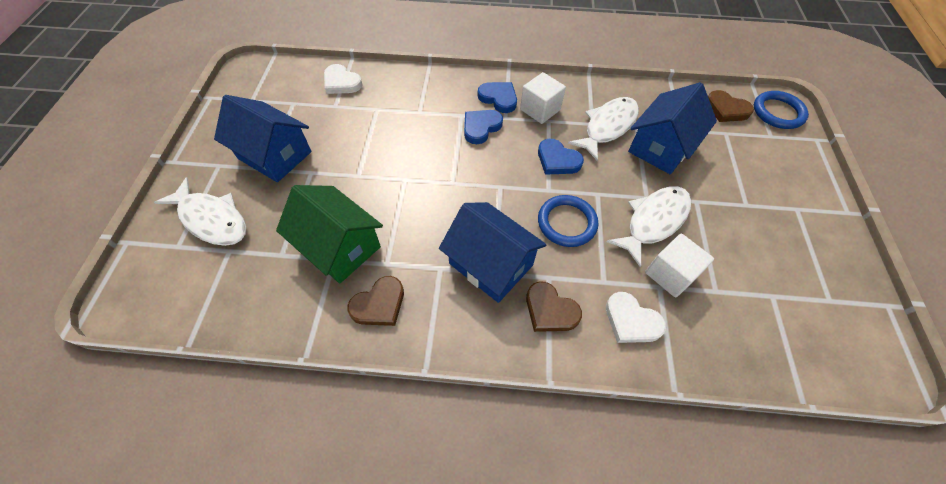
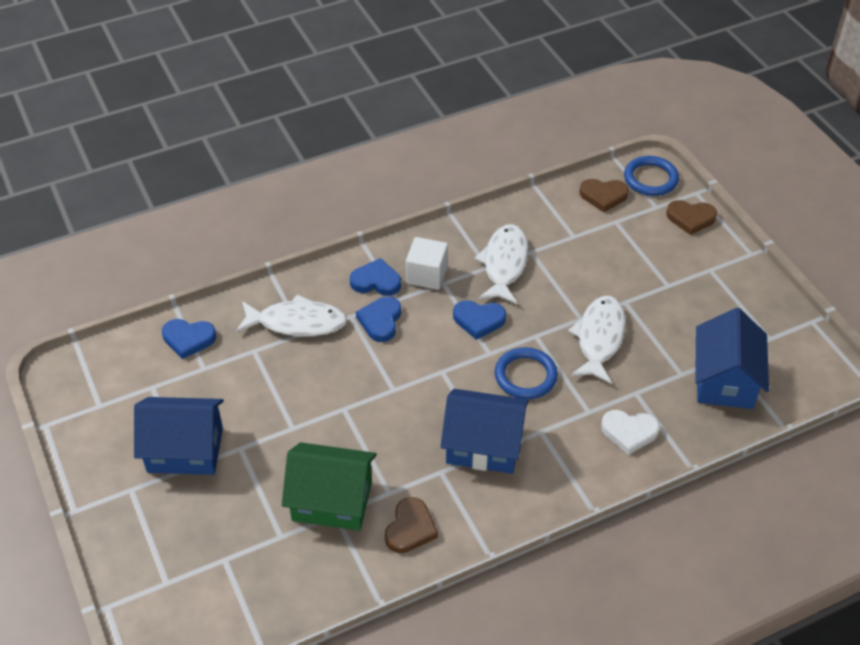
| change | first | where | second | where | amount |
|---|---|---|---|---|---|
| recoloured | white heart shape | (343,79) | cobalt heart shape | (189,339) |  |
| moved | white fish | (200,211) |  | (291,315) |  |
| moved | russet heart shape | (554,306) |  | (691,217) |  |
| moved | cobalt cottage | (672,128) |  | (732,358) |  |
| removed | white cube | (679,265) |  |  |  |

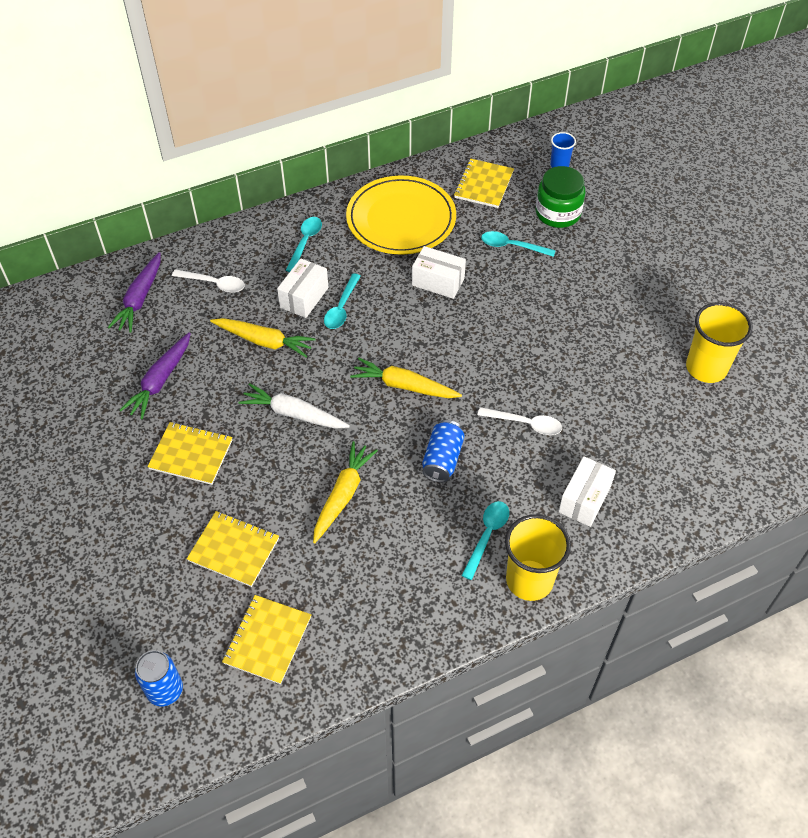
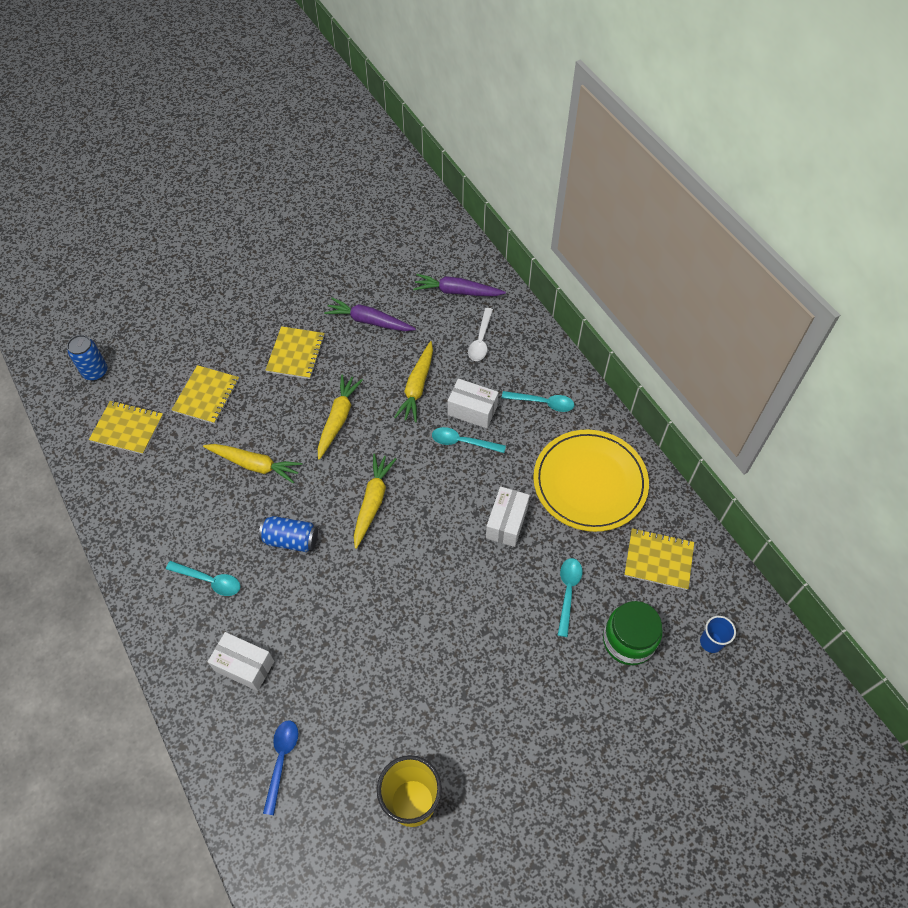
| change | first | where | second | where | amount |
|---|---|---|---|---|---|
| added |  |  | cobalt teaspoon | (280,768) |  |
| recoloured | white root vegetable | (294,405) | bright yellow root vegetable | (340,417) |  |
| removed | white teaspoon | (520,421) |  |  |  |
| removed | bright yellow tumbler | (538,557) |  |  |  |

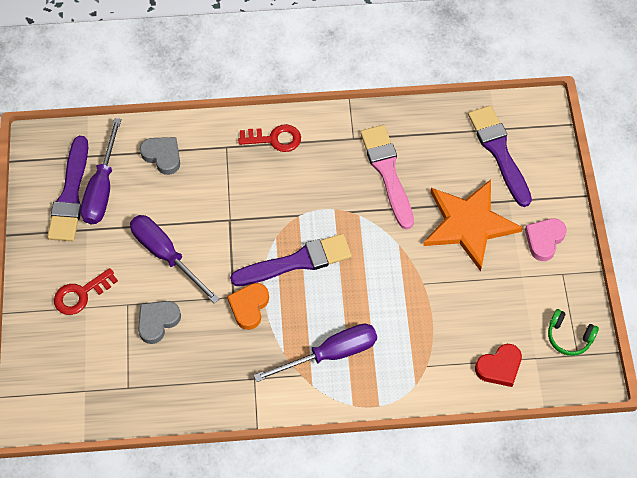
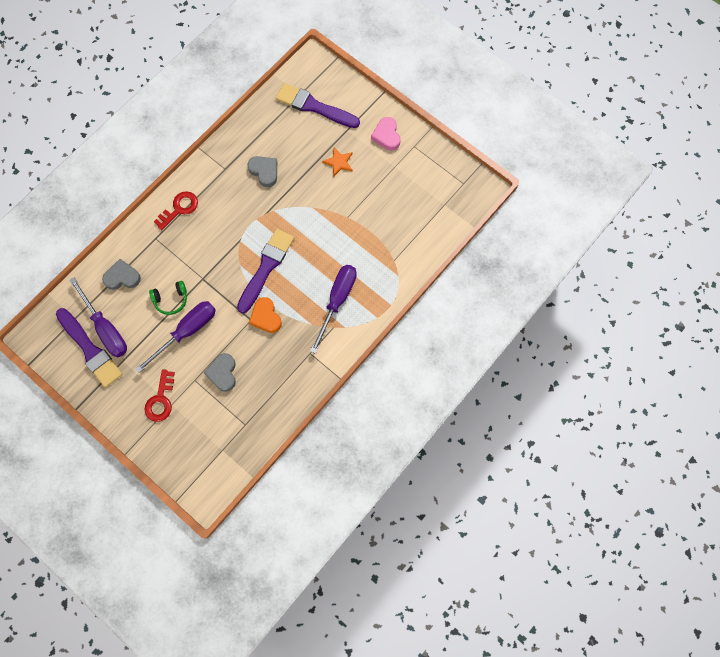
| change | first | where | second | where | amount |
|---|---|---|---|---|---|
| turned | violet screwdriver | (175,259) |  | (175,337) | 135 degrees clockwise |
| moved | leaf-green over-ear headphones | (573,332) |  | (168,298) |  |
| replaced | rose-pink paint brush | (387,177) | gray heart shape | (262,171) |  |
| resized | orange-coloured star | (473,226) |  | (337,162) | x0.43 |
| removed | crimson heart shape | (498,365) |  |  |  |

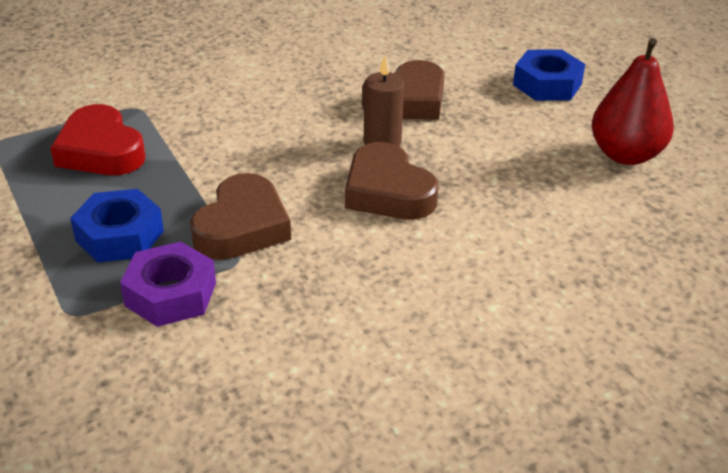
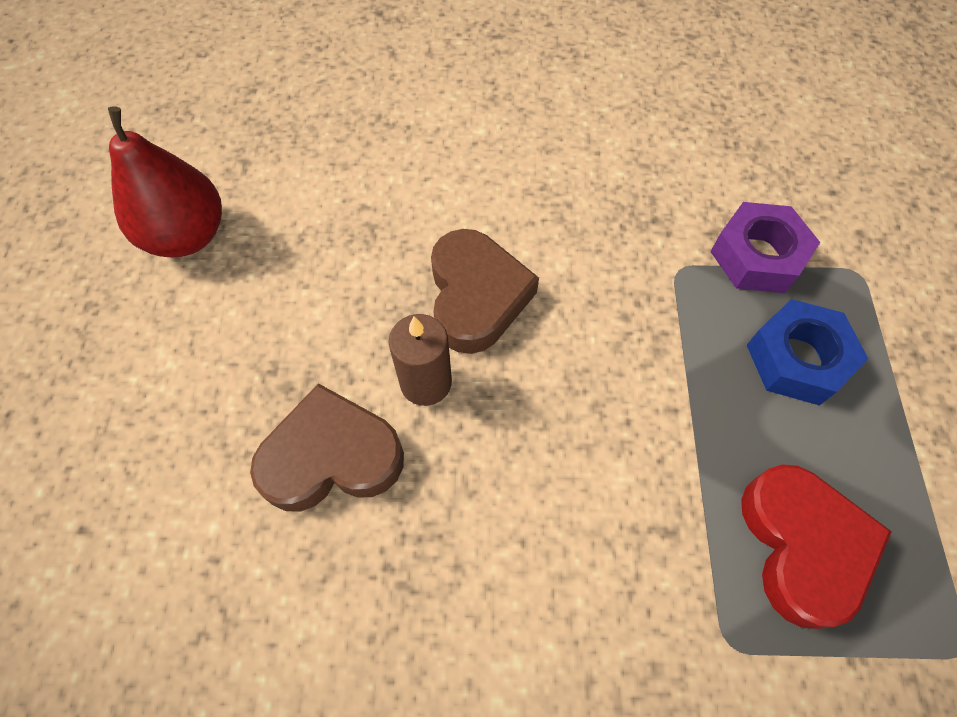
| change | first | where | second | where | amount |
|---|---|---|---|---|---|
| removed | russet heart shape | (240,216) |  |  |  |
| removed | cobalt hex nut | (549,75) |  |  |  |

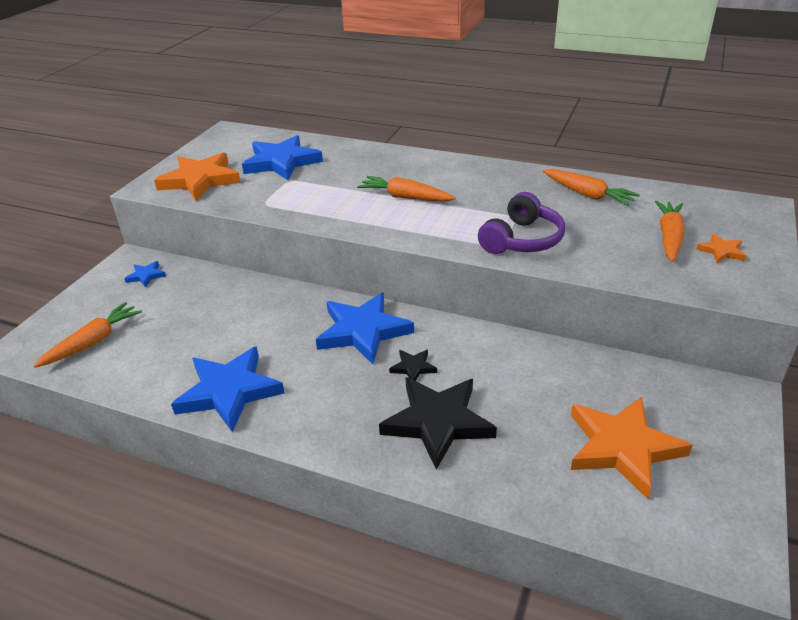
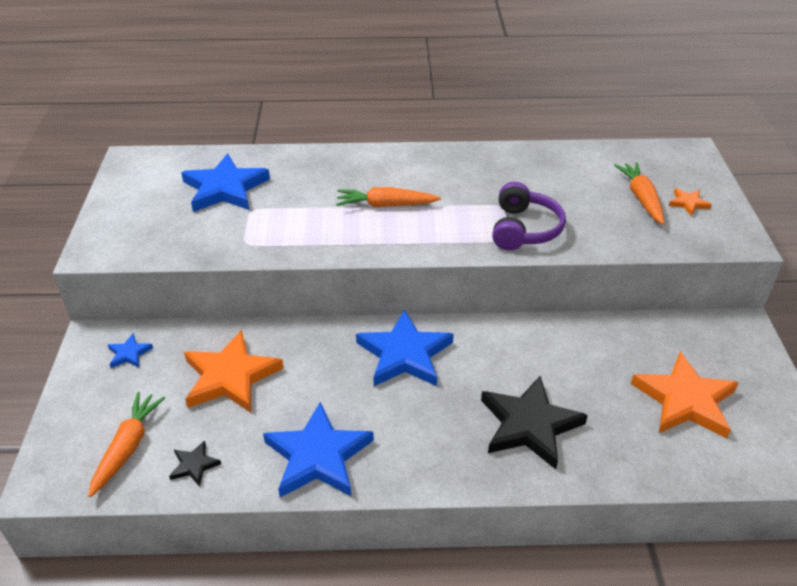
| change | first | where | second | where | amount |
|---|---|---|---|---|---|
| moved | jet-black star | (413,365) |  | (195,463) |  |
| moved | orange-coloured star | (197,176) |  | (234,371) |  |
| removed | orange-coloured root vegetable | (591,187) |  |  |  |

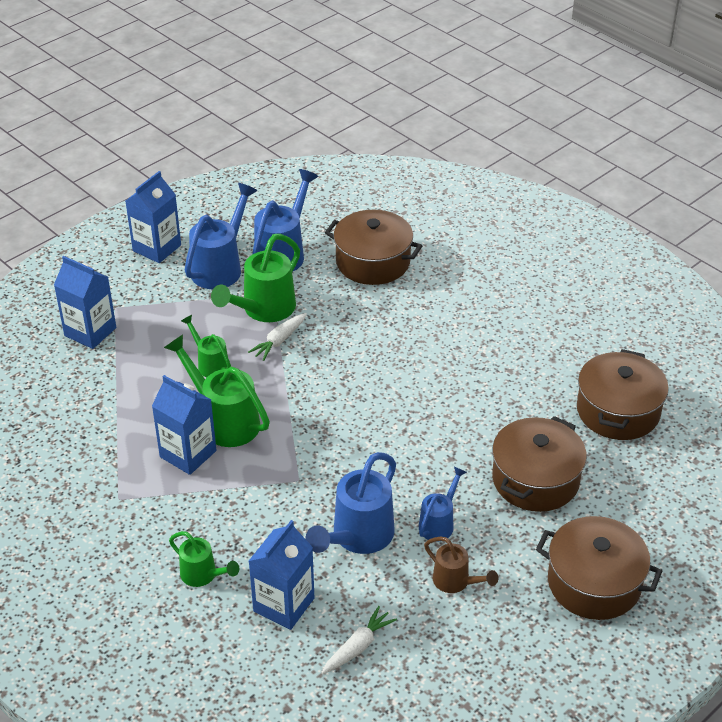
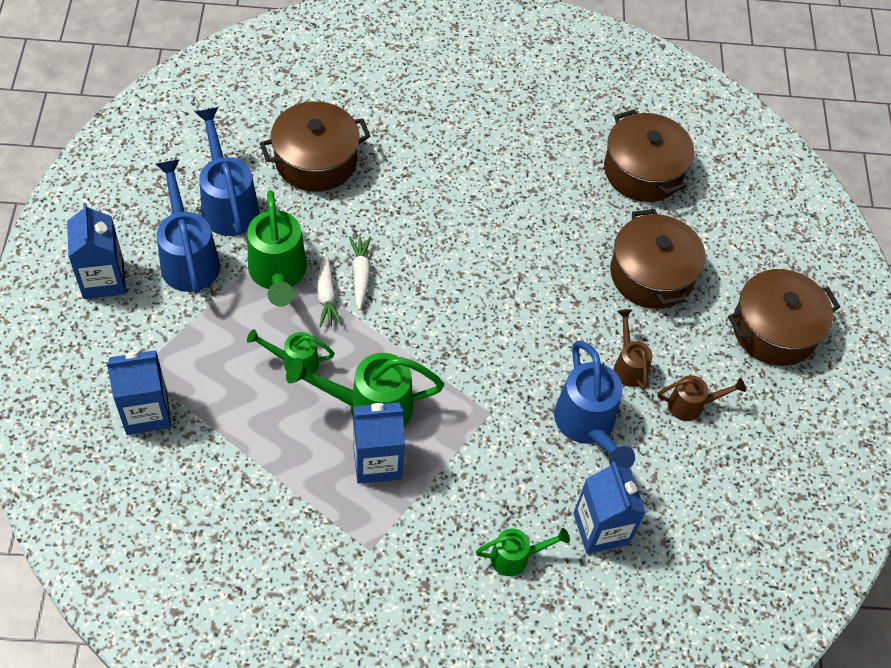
| change | first | where | second | where | amount |
|---|---|---|---|---|---|
| moved | white root vegetable | (359,640) |  | (360,273) |  |
| recoloured | cobalt watering pot | (443,503) | russet watering pot | (633,349) |  |

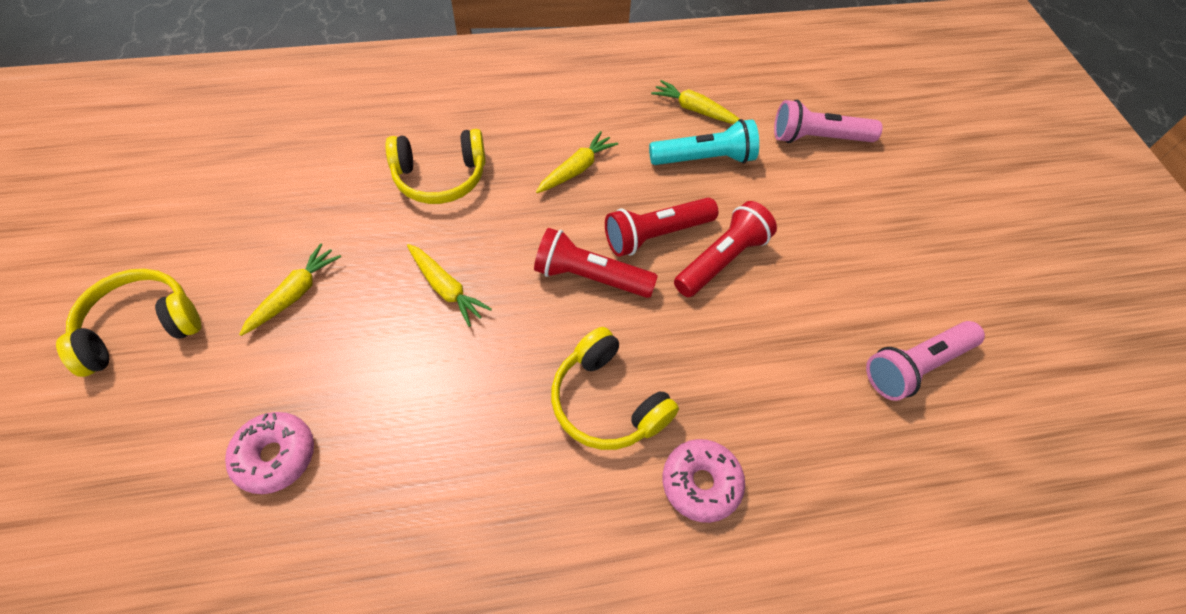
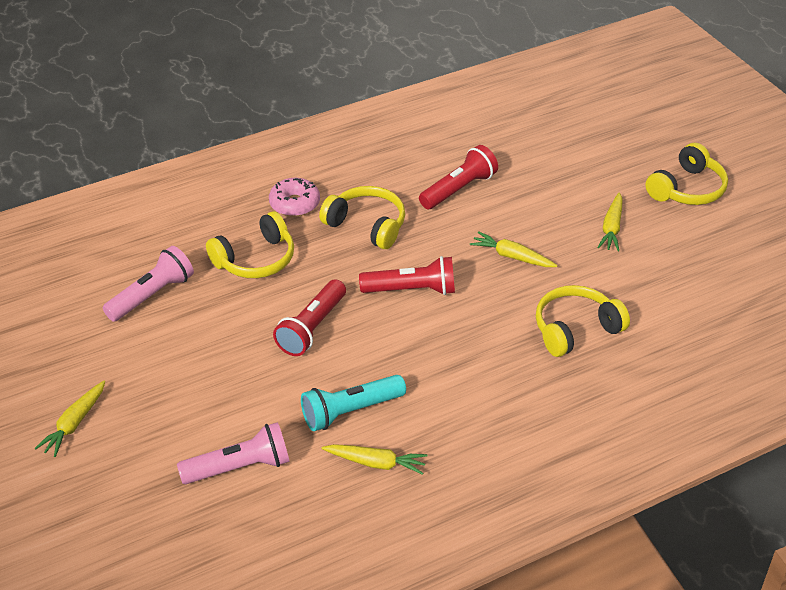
| change | first | where | second | where | amount |
|---|---|---|---|---|---|
| moved | bright yellow root vegetable | (577,162) |  | (70,418) |  |
| added |  |  | bright yellow over-ear headphones | (250,244) |  |
| moved | crimson torch | (661,227) |  | (458,177) |  |
| removed | rose-pink donut | (269,453) |  |  |  |

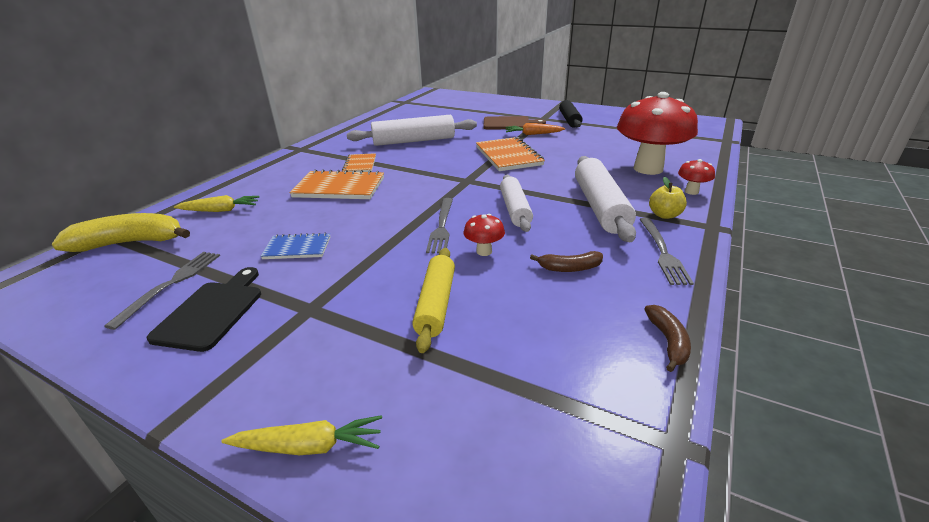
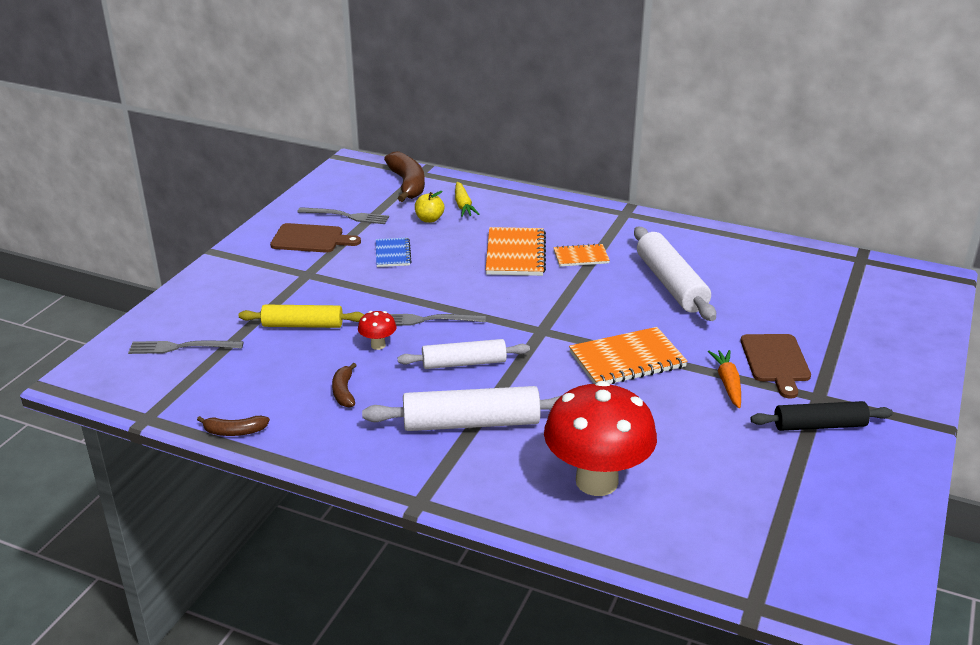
| change | first | where | second | where | amount |
|---|---|---|---|---|---|
| moved | gray table fork | (666,251) |  | (186,347) |  |
| recoloured | jet-black bread board | (203,309) | russet bread board | (315,238) |  |
| recoloured | bright yellow toy banana | (121,232) | russet toy banana | (404,177) |  |
| moved | bright yellow apple fruit | (668,198) |  | (429,207) |  |
| removed | bright yellow root vegetable | (301,435) |  |  |  |
| removed | crimson toadstool | (696,177) |  |  |  |

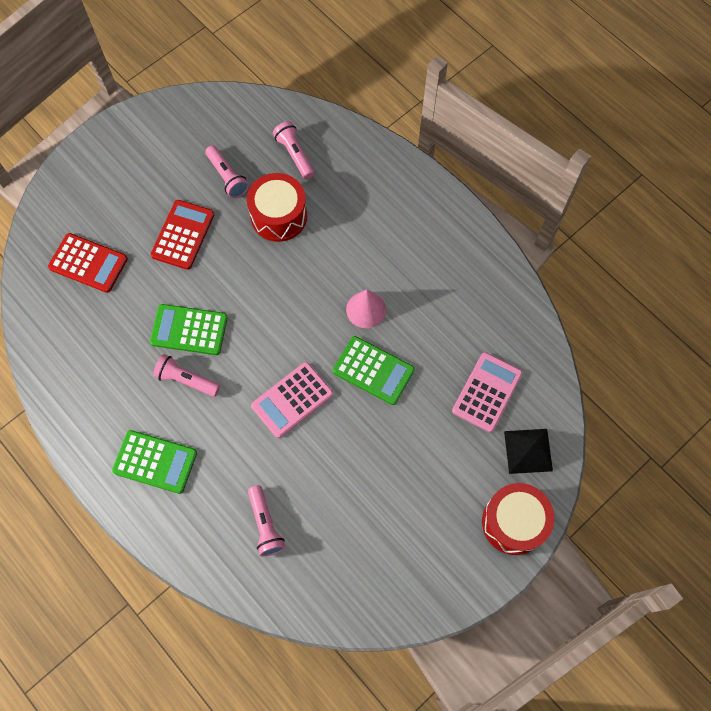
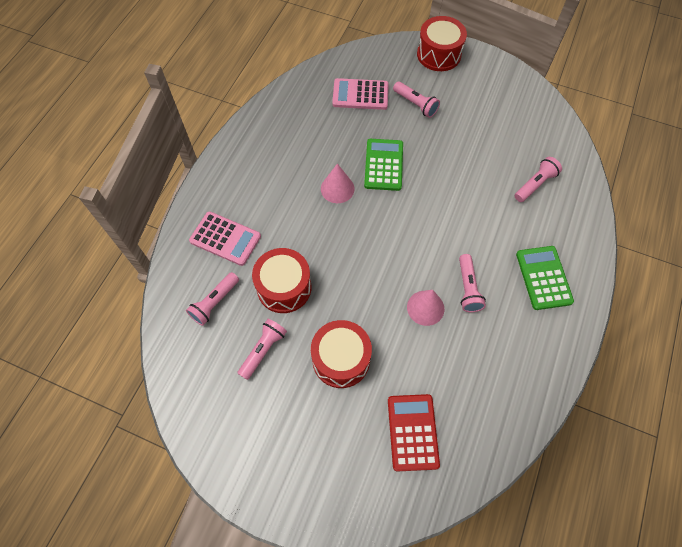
| change | first | where | second | where | amount |
|---|---|---|---|---|---|
| moved | rose-pink calculator | (292,400) |  | (225,238) |  |
| replaced | crimson calculator | (182,235) | crimson toy drum | (341,354) |  |
| added |  |  | rose-pink torch | (416,99) |  |
| replaced | leaf-green calculator | (189,329) | rose-pink solid cone | (426,308) |  |
| removed | jet-black pyramid | (528,451) |  |  |  |

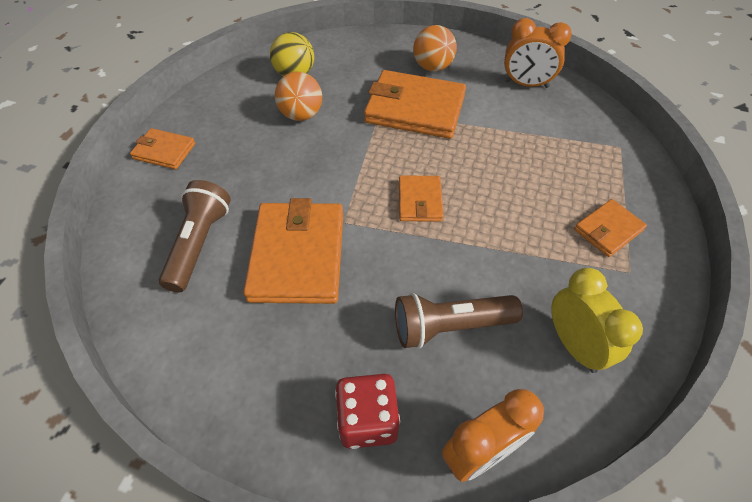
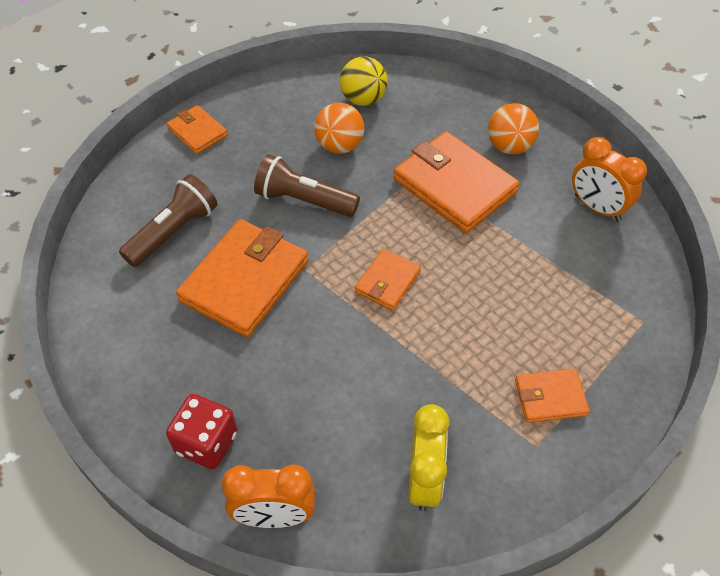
| change | first | where | second | where | amount |
|---|---|---|---|---|---|
| moved | russet torch | (459,321) |  | (307,185) |  |

